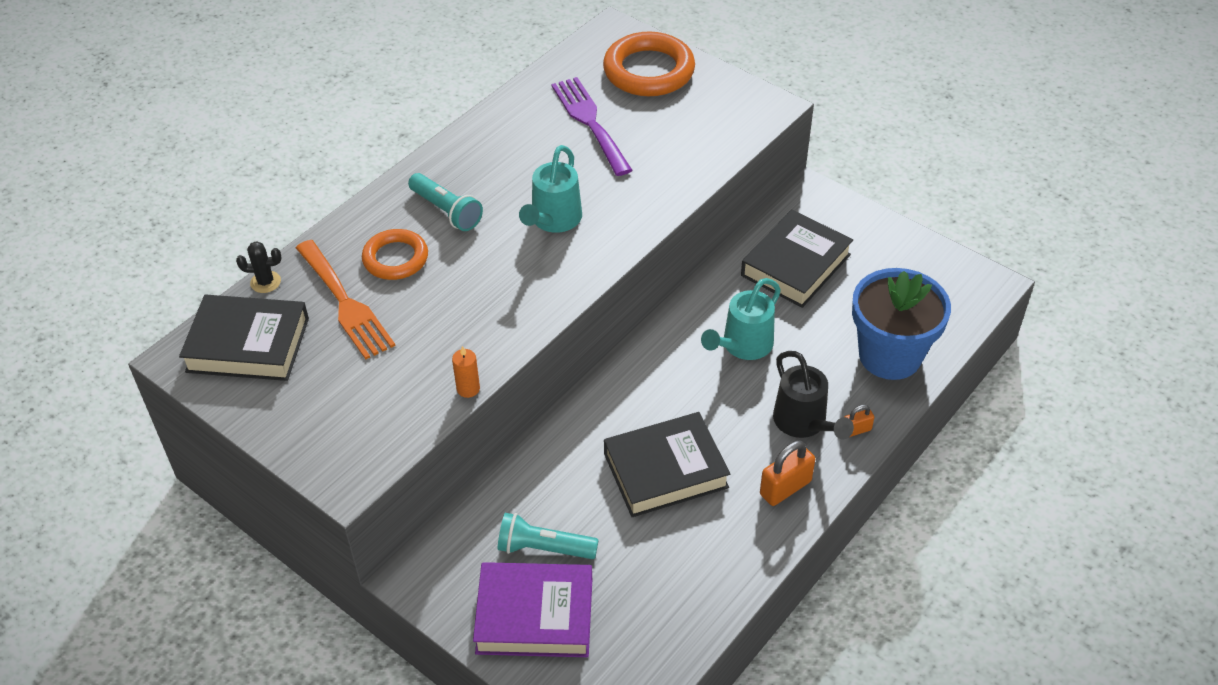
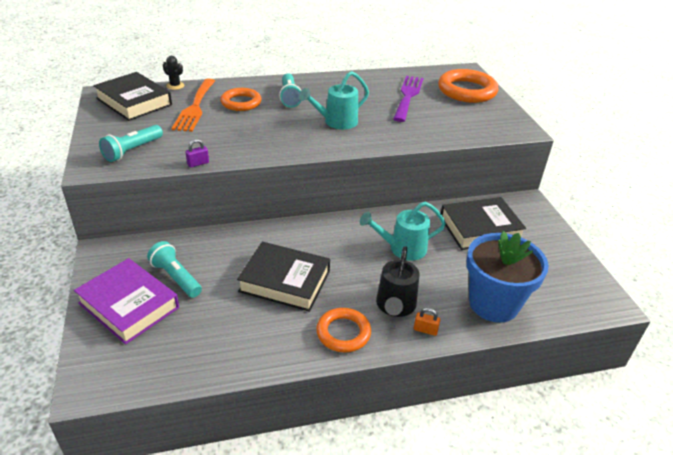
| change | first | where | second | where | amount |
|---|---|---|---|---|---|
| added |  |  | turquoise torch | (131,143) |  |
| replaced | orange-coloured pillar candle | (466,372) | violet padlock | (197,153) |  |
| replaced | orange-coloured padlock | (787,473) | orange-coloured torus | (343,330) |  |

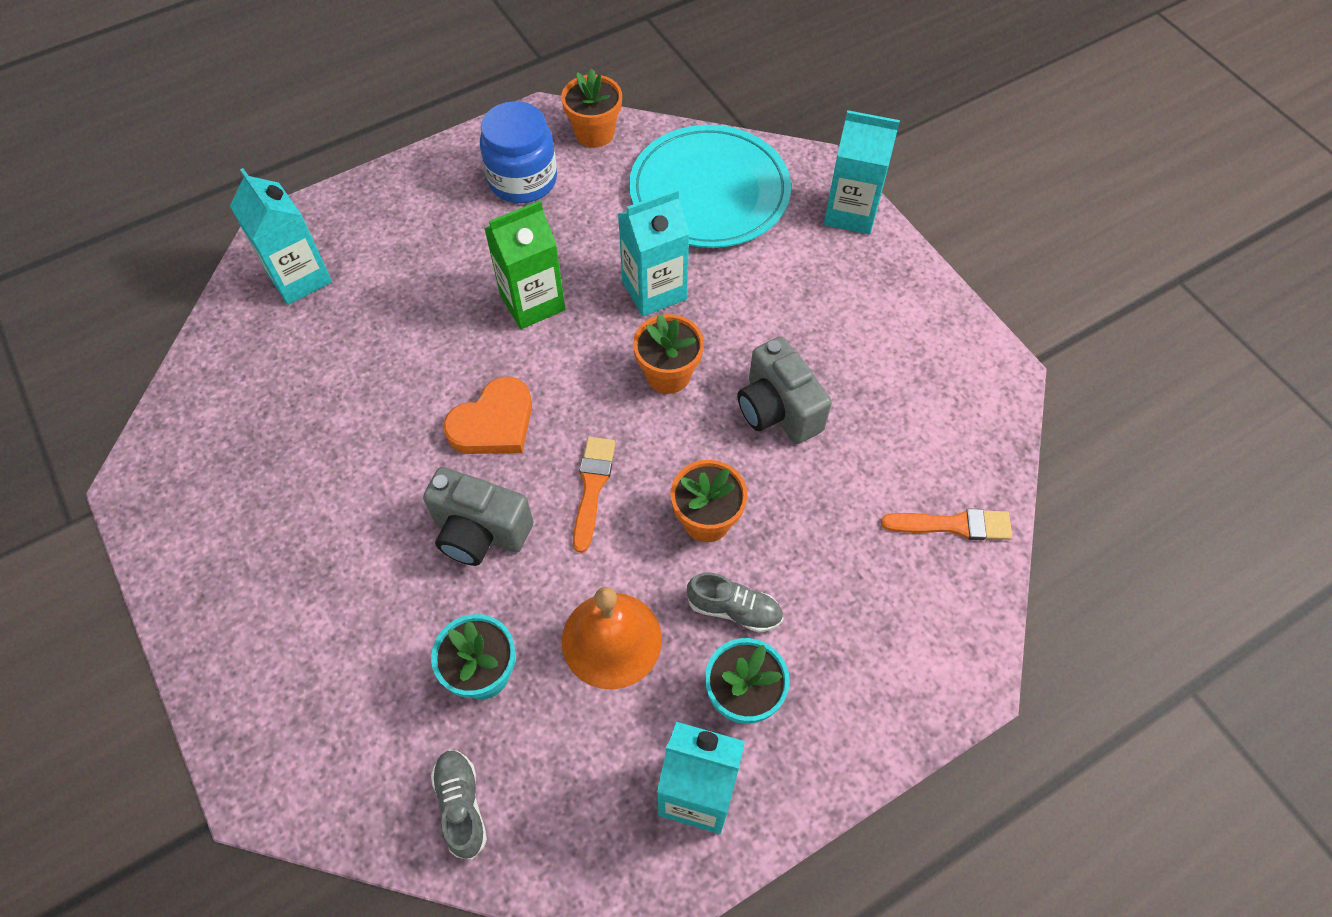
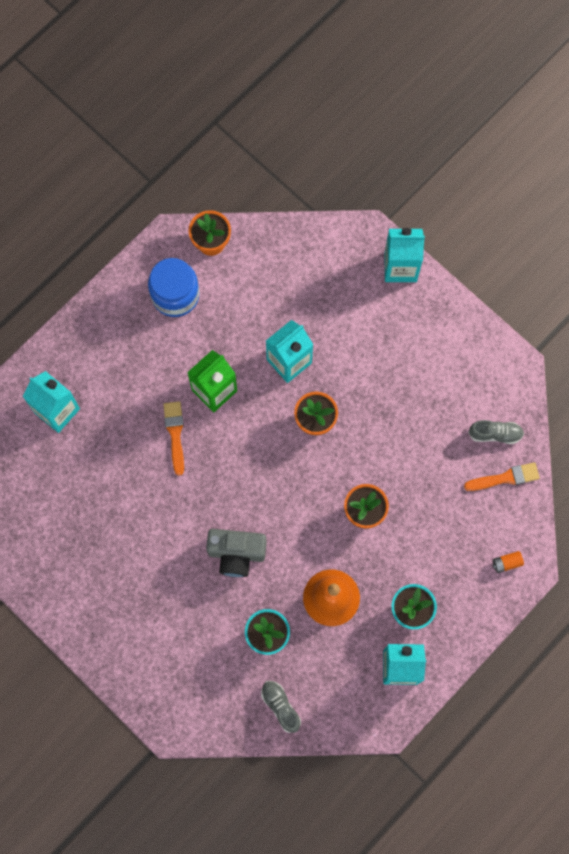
| change | first | where | second | where | amount |
|---|---|---|---|---|---|
| moved | orange-coloured paint brush | (594,495) |  | (173,438) |  |
| moved | gray lace-up shoe | (735,602) |  | (496,432) |  |
| added |  |  | orange-coloured battery | (508,562) |  |
| removed | orange-coloured heart shape | (487,415) |  |  |  |
| removed | turquoise plate | (710,186) |  |  |  |
| removed | gray compact camera | (784,390) |  |  |  |

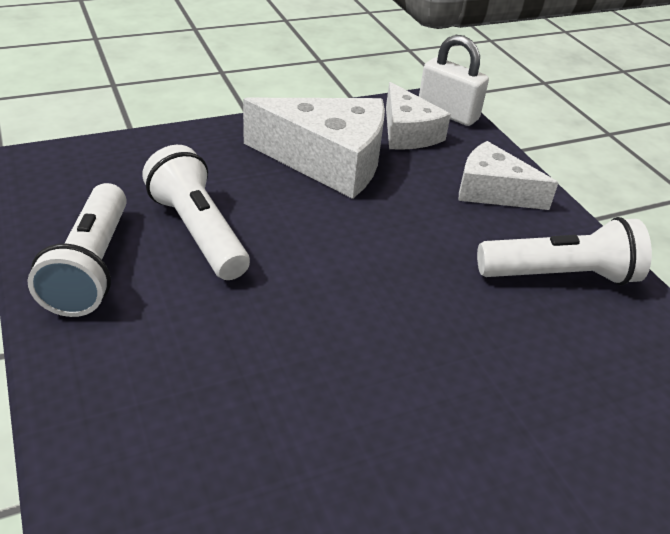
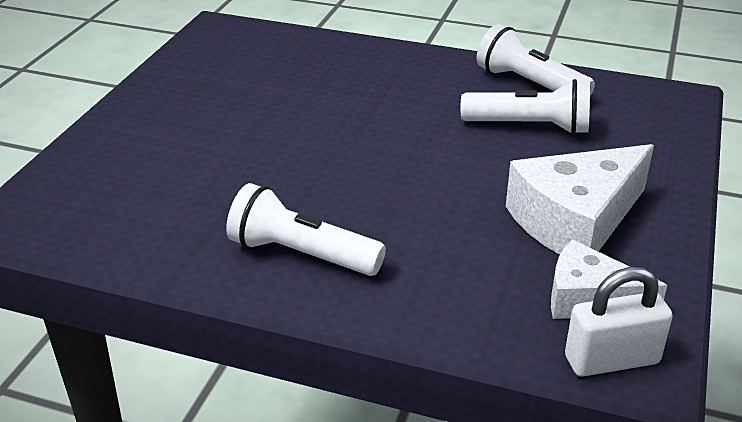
| change | first | where | second | where | amount |
|---|---|---|---|---|---|
| turned | white torch | (564,251) |  | (306,229) | 75 degrees clockwise |
| removed | white cheese | (508,175) |  |  |  |

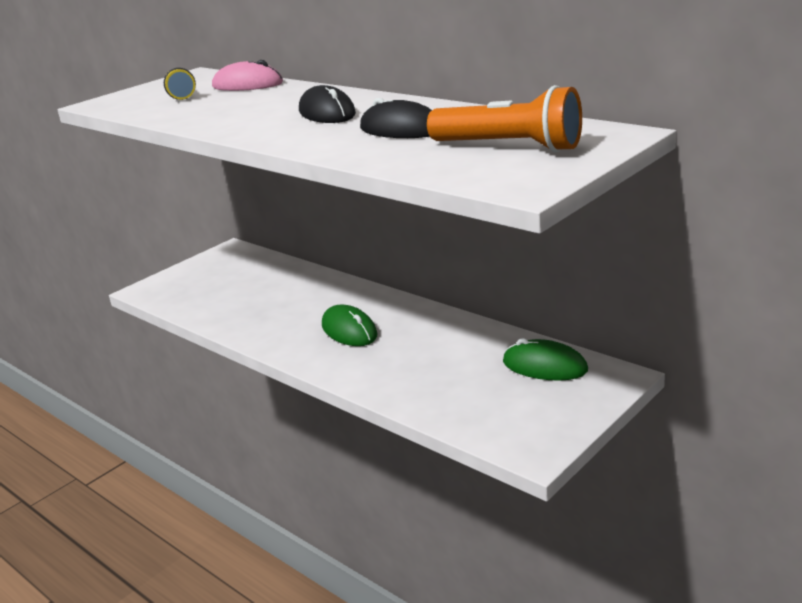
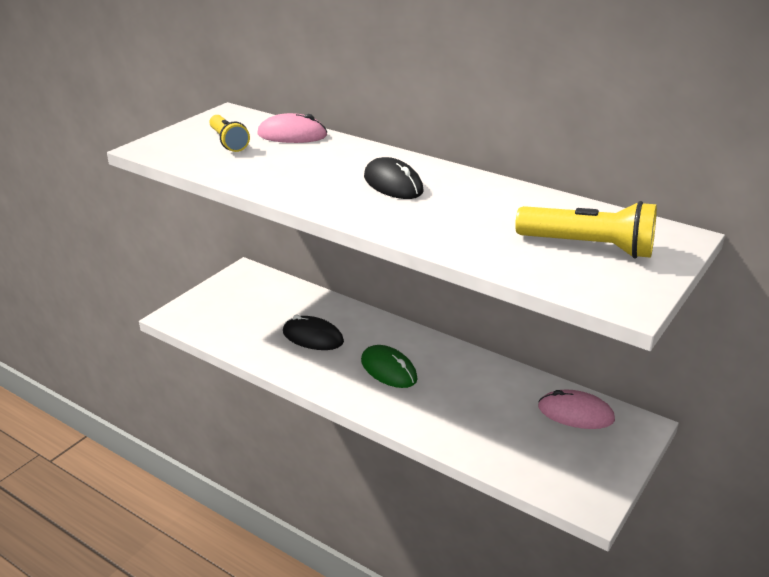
| change | first | where | second | where | amount |
|---|---|---|---|---|---|
| moved | jet-black PC mouse | (396,118) |  | (313,332) |  |
| recoloured | orange-coloured torch | (504,118) | bright yellow torch | (586,229) |  |
| recoloured | leaf-green PC mouse | (545,359) | rose-pink PC mouse | (576,409) |  |

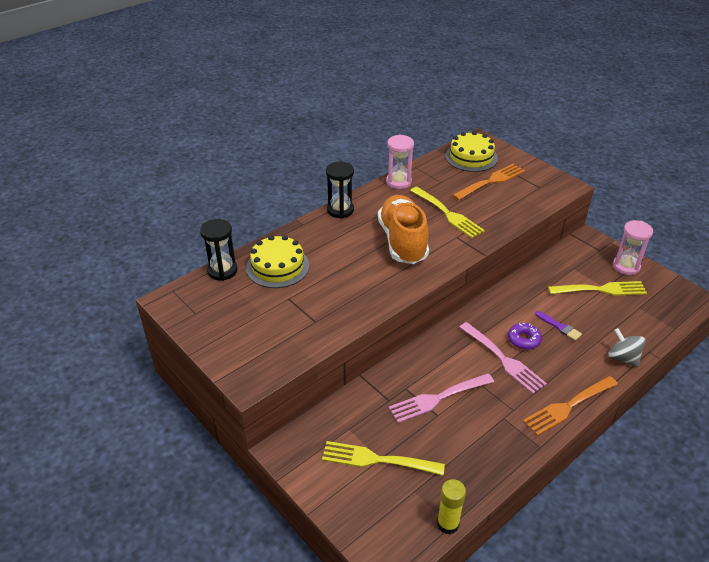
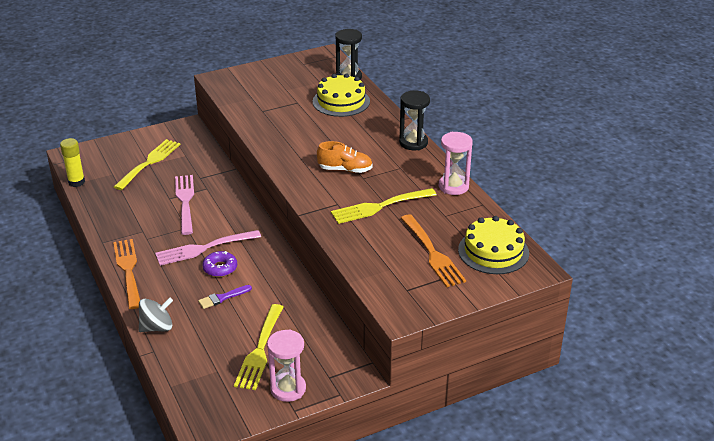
| change | first | where | second | where | amount |
|---|---|---|---|---|---|
| resized | orange-coloured lace-up shoe | (403,229) |  | (345,157) | x0.54 |

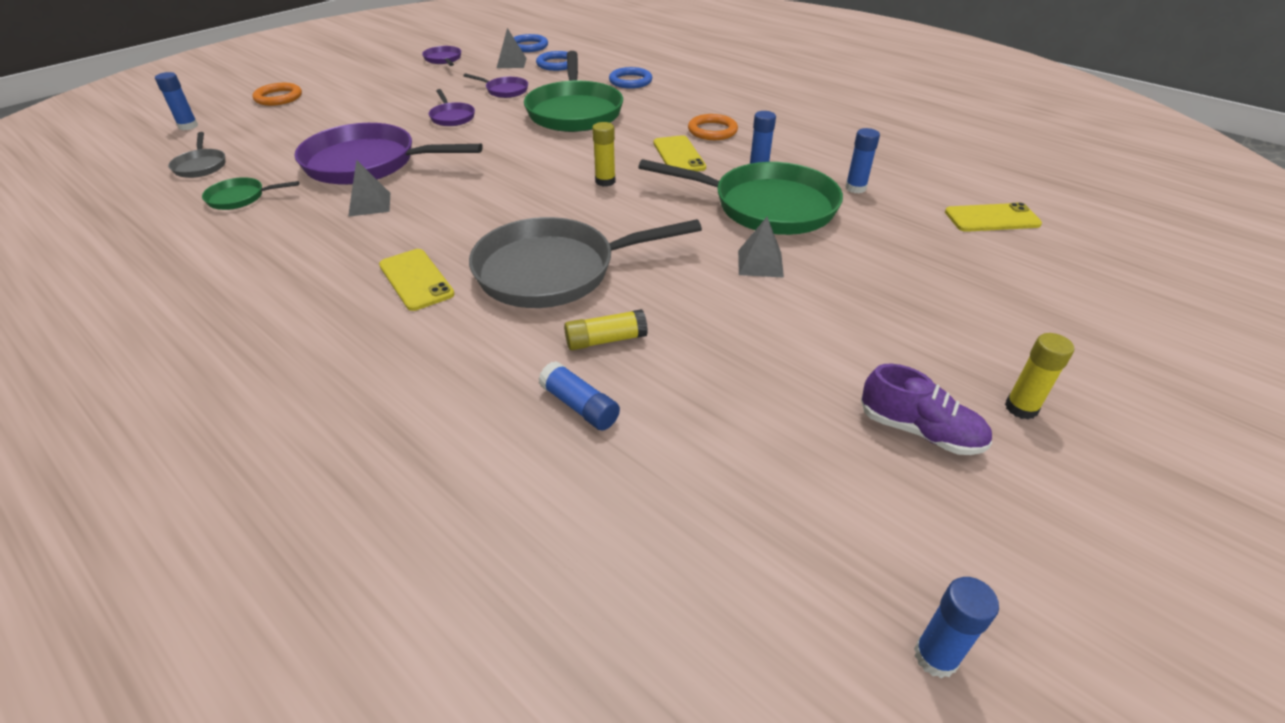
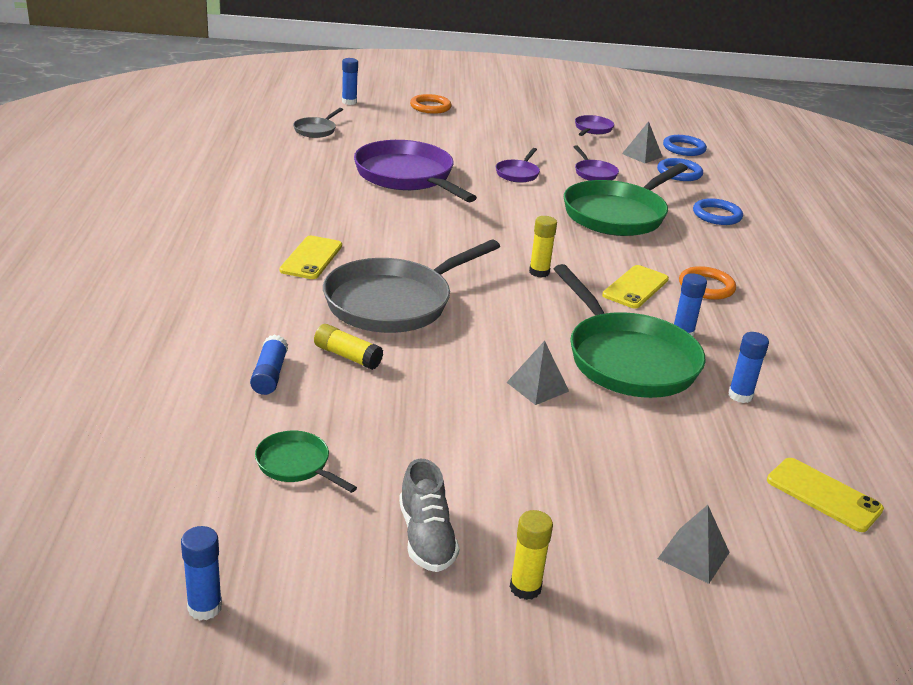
| change | first | where | second | where | amount |
|---|---|---|---|---|---|
| moved | leaf-green pan | (250,193) |  | (306,462) |  |
| turned | gray pan | (585,262) |  | (411,286) | 75 degrees counterclockwise |
| recoloured | violet lace-up shoe | (926,409) | gray lace-up shoe | (429,515) |  |
| moved | gray pyramid | (369,188) |  | (694,544) |  |

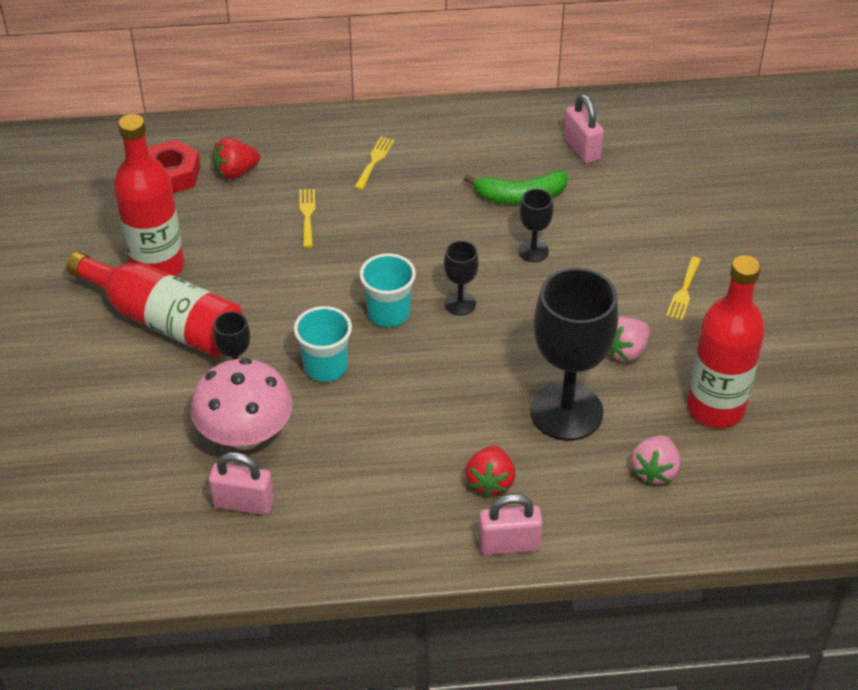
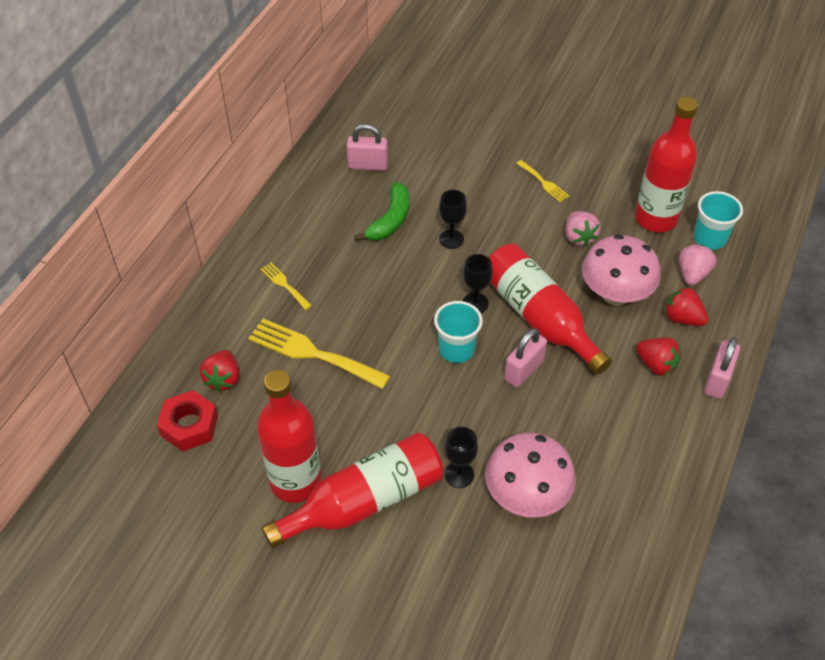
| change | first | where | second | where | amount |
|---|---|---|---|---|---|
| resized | bright yellow table fork | (307,218) |  | (319,354) | x1.97 |
| added |  |  | crimson bottle | (550,309) |  |
| moved | rose-pink padlock | (241,483) |  | (525,357) |  |
| replaced | jet-black goblet | (574,354) | rose-pink toadstool | (621,269) |  |
| added |  |  | crimson berry | (686,306) |  |
| turned | rose-pink berry | (655,460) |  | (697,265) | 120 degrees counterclockwise |
| moved | turquoise tumbler | (323,344) |  | (718,220) |  |

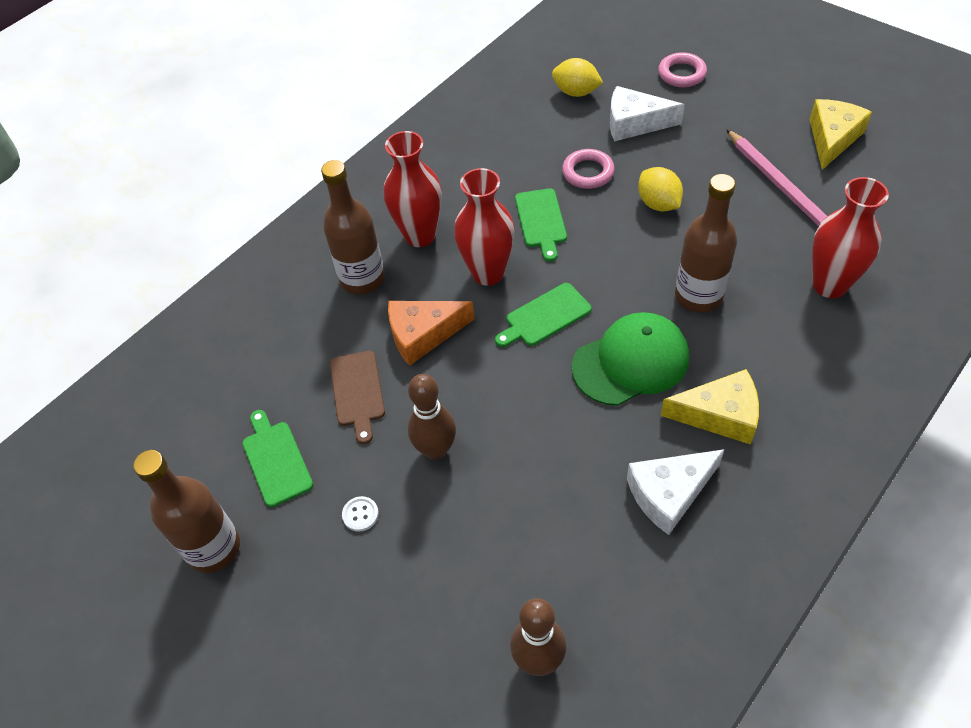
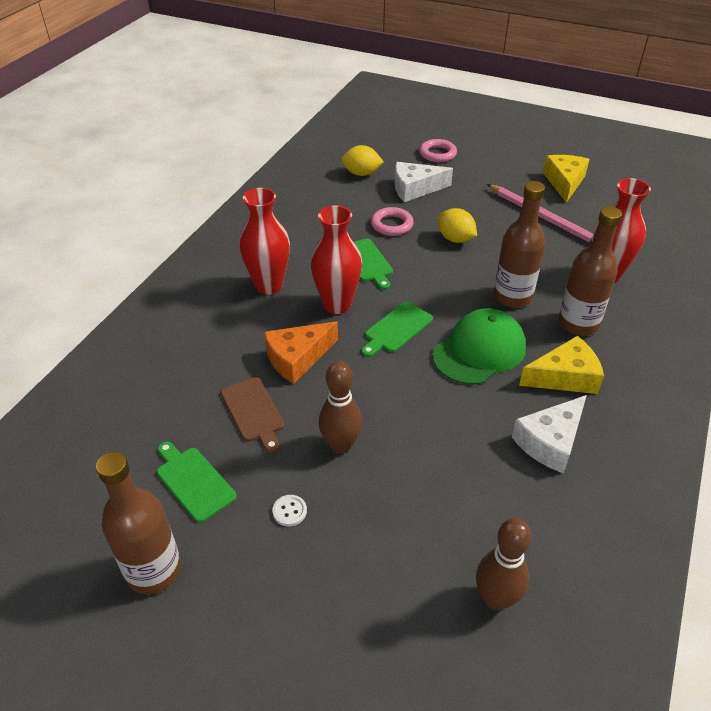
| change | first | where | second | where | amount |
|---|---|---|---|---|---|
| moved | russet bottle | (353,227) |  | (590,271) |  |

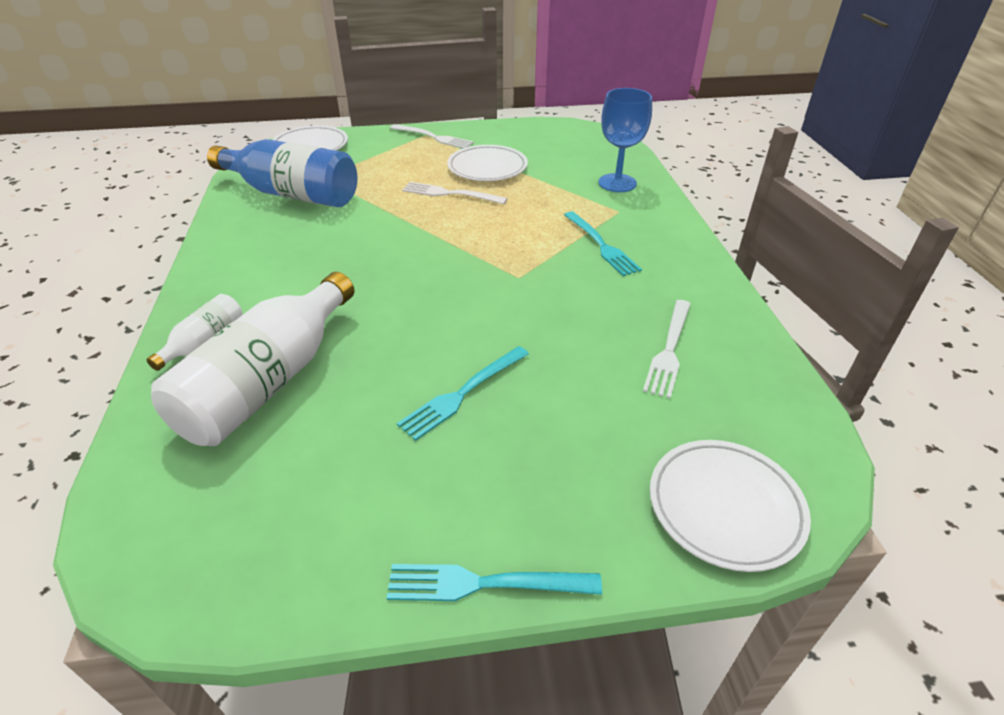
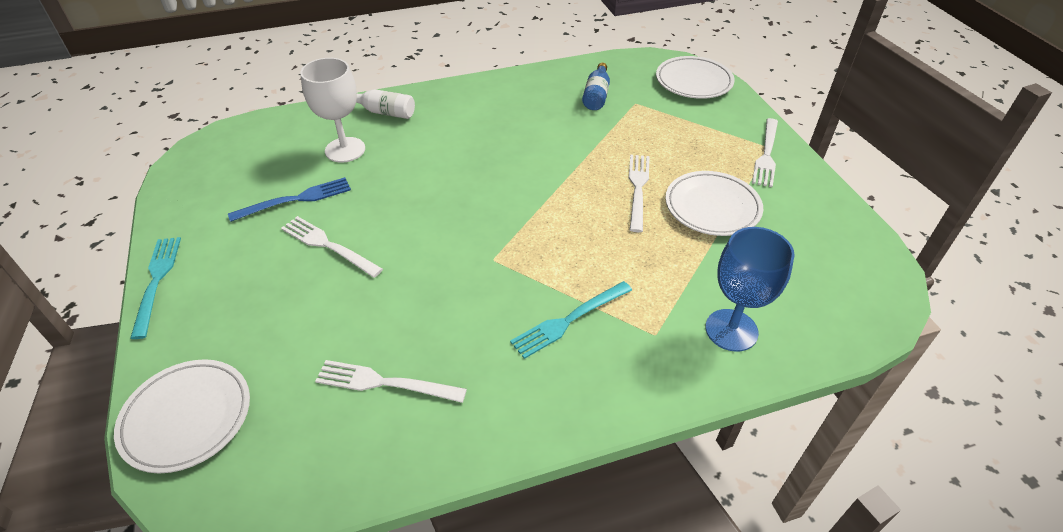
| change | first | where | second | where | amount |
|---|---|---|---|---|---|
| added |  |  | cobalt table fork | (289,199) |  |
| recoloured | turquoise table fork | (463,393) | white table fork | (332,247) |  |
| replaced | white bottle | (253,359) | white goblet | (332,110) |  |
| resized | cobalt bottle | (282,173) |  | (596,86) | x0.47 |

